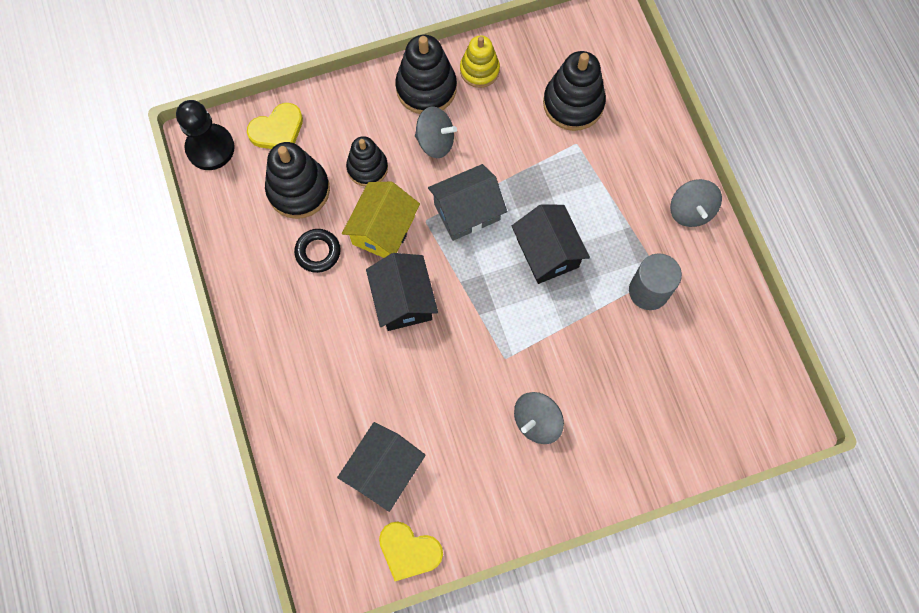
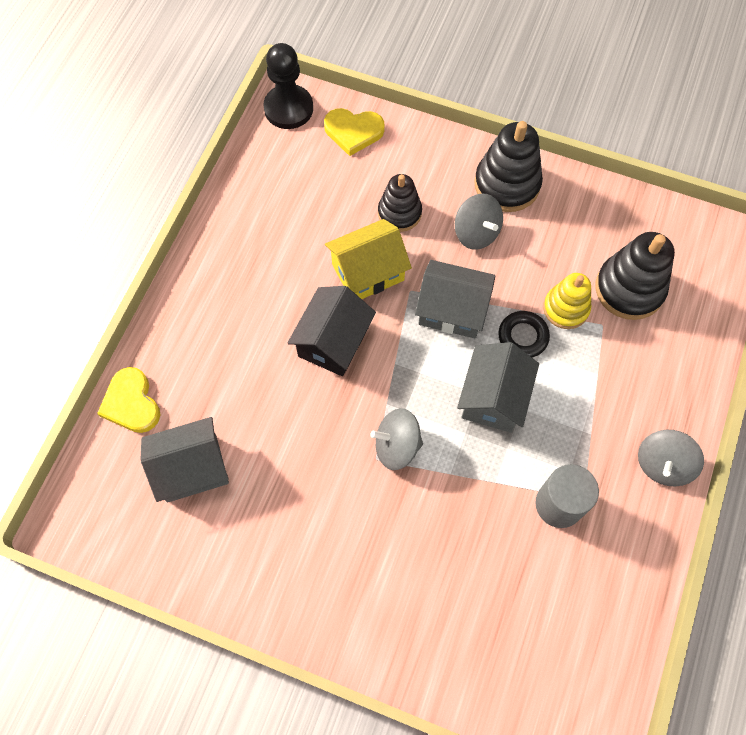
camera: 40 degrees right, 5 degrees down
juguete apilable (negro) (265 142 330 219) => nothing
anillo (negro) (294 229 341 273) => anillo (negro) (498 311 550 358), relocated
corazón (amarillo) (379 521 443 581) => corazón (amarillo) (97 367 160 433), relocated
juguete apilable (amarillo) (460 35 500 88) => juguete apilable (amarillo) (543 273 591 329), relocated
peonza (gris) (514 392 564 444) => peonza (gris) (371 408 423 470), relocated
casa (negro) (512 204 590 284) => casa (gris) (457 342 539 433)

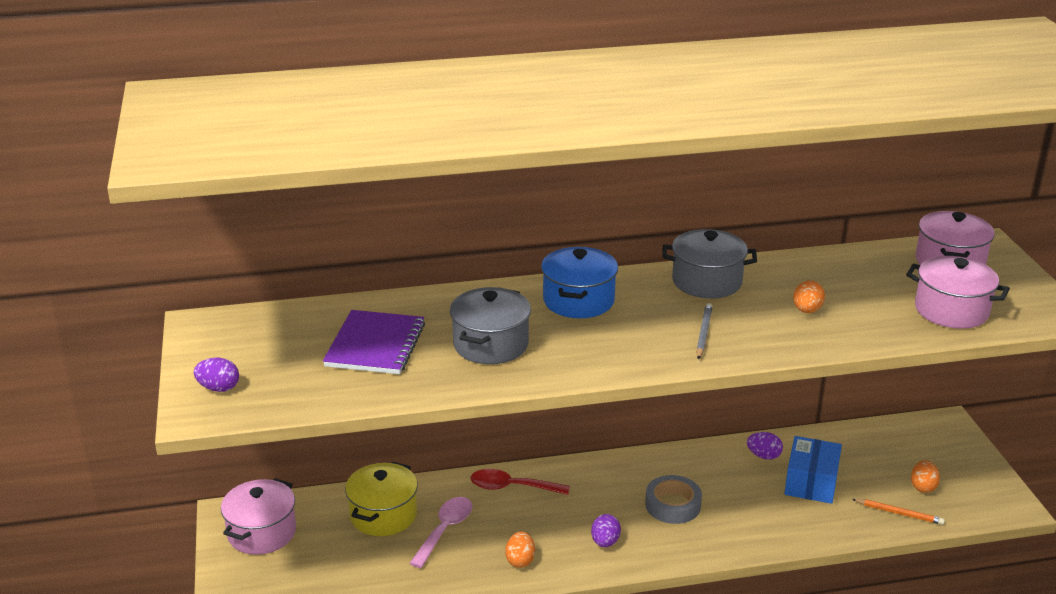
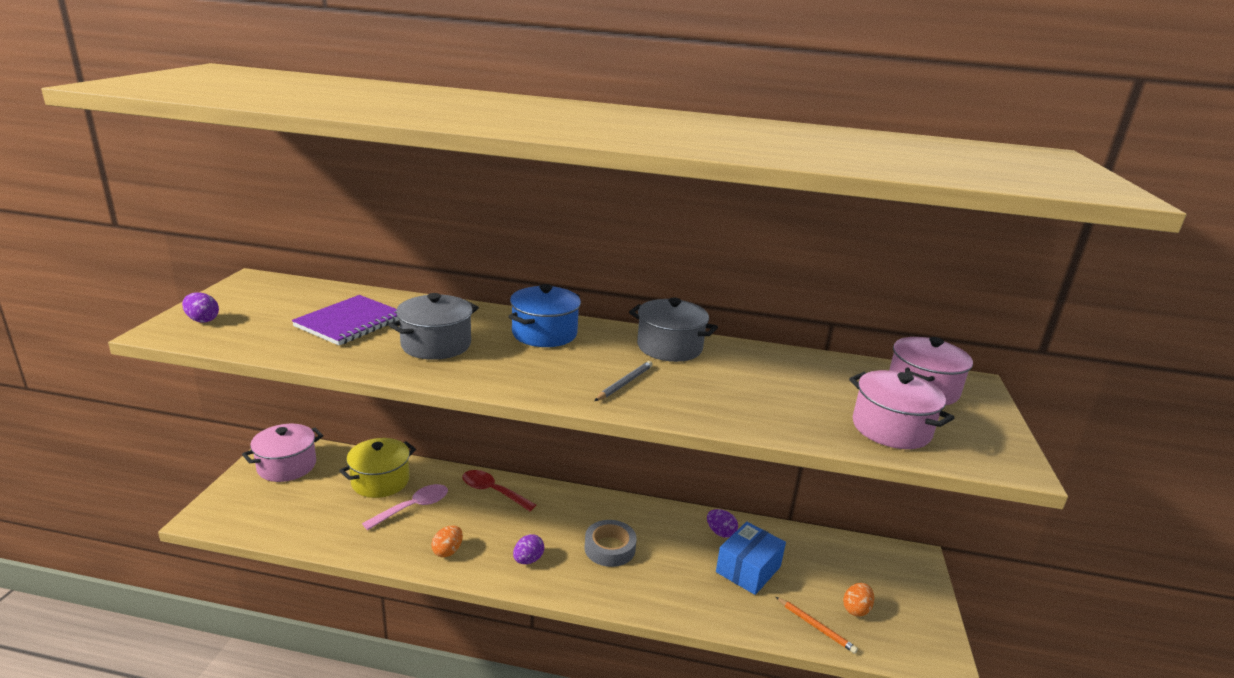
camera: 20 degrees right, 5 degrees down
huevo (naranja) (793 280 825 313) => nothing

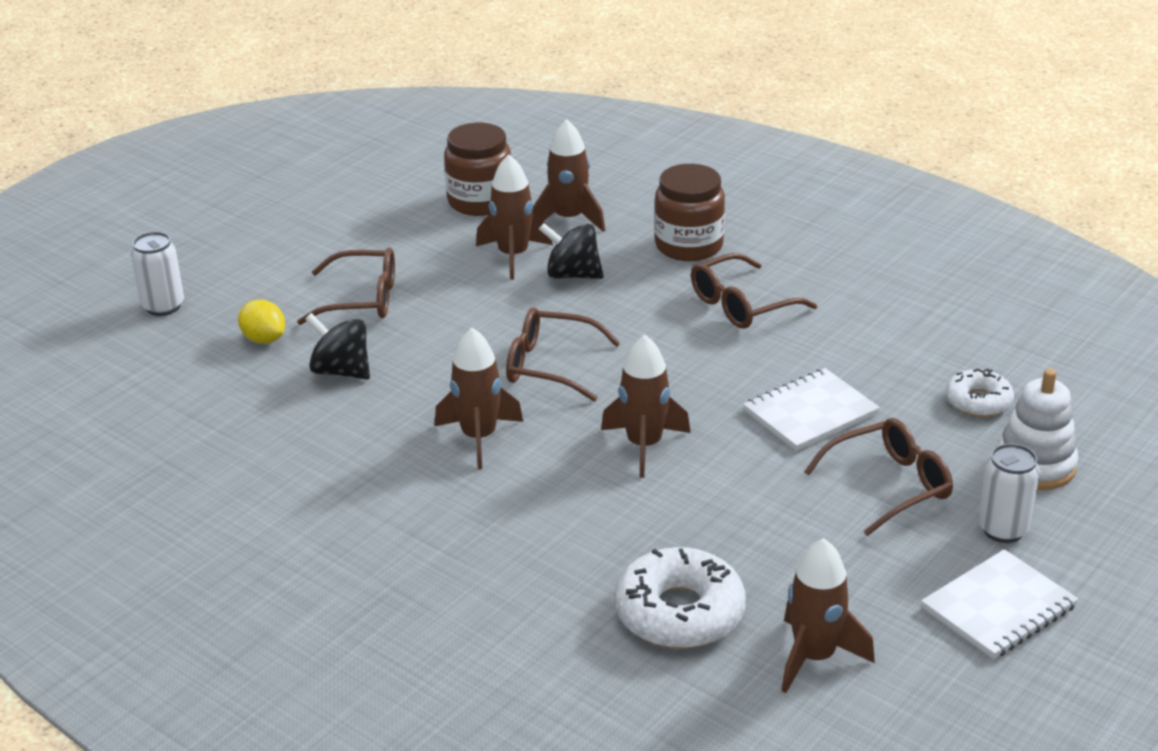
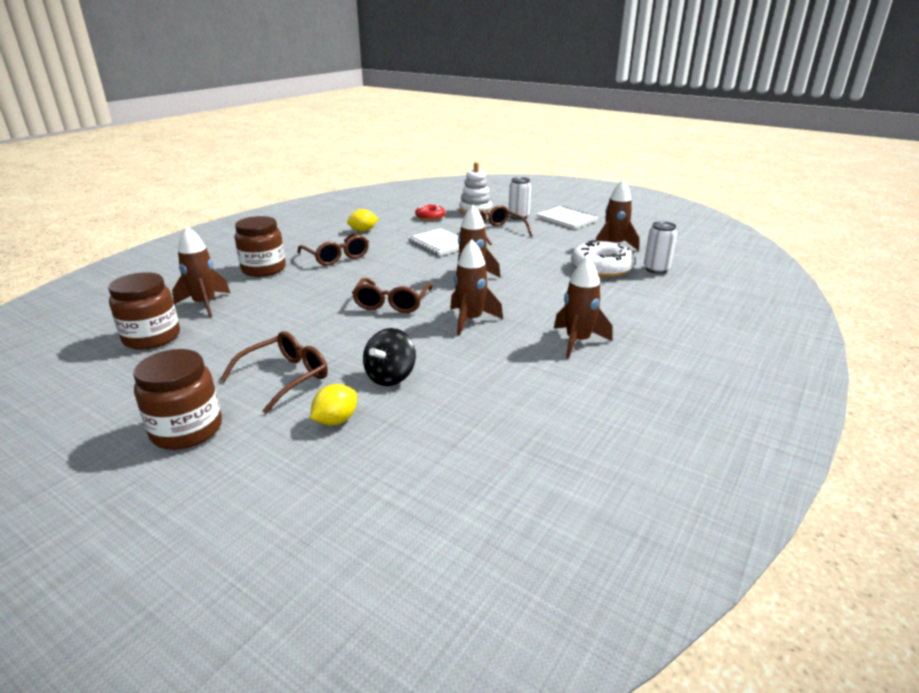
camera: 95 degrees left, 5 degrees down
peonza (negro) (539 223 604 279) => nothing
nothing => tarro (marrón) (133 349 222 450)
nothing => limón (amarillo) (347 209 379 232)
lata (blanco) (131 232 184 316) => lata (blanco) (644 221 677 274), relocated
cohete (marrón) (476 154 553 280) => cohete (marrón) (554 256 612 358), relocated
rosquilla (blanco) (946 368 1014 417) => rosquilla (rojo) (415 204 445 221)
gafas (marrón) (297 247 395 325) => gafas (marrón) (220 331 328 414), 45 degrees clockwise

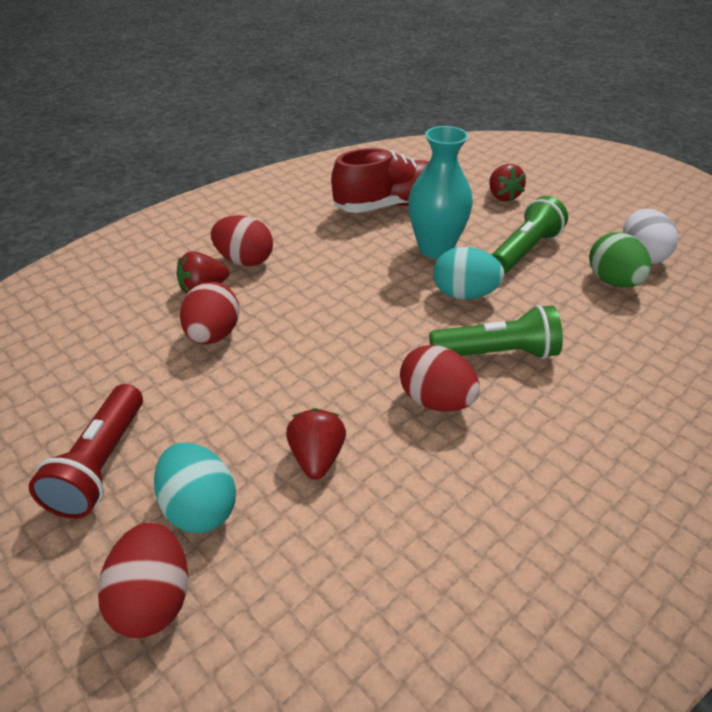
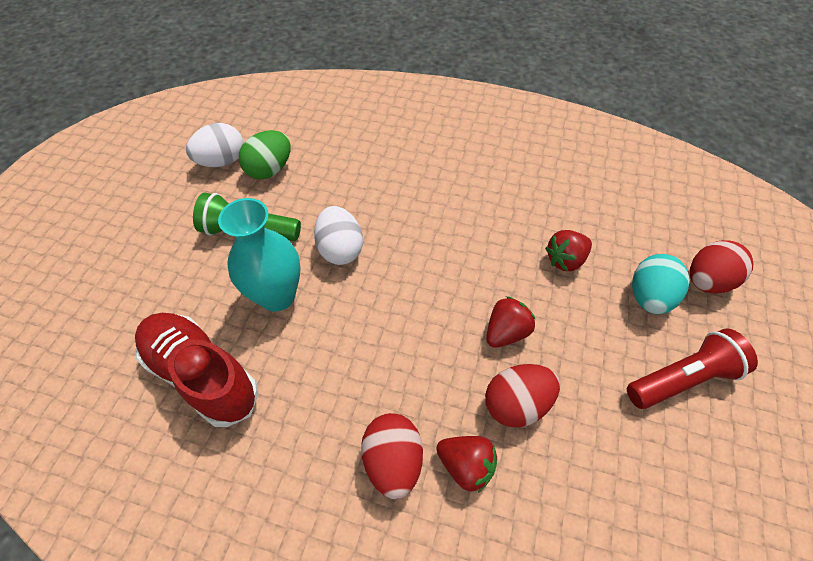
camera: 120 degrees left, 15 degrees up
huevo (rojo) (400 345 480 412) => nothing
lámpara de mano (verde) (429 305 563 359) => nothing
fresa (rojo) (489 164 526 202) => fresa (rojo) (486 296 536 348), relocated
huevo (turquesa) (433 247 505 300) => huevo (blanco) (314 206 363 265)

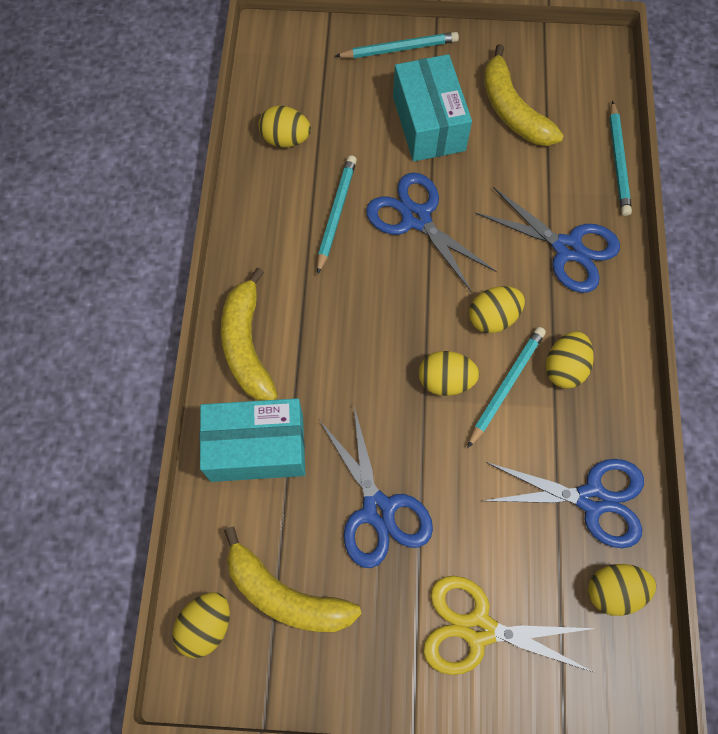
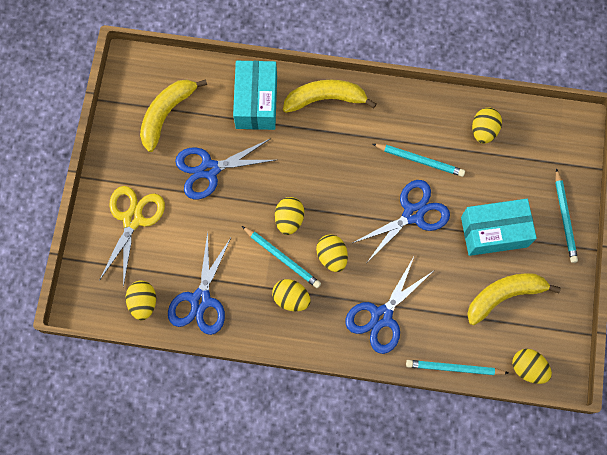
camera: 95 degrees right, 5 degrees up
huevo (amarillo) (172 592 230 658) => huevo (amarillo) (512 349 552 384), relocated

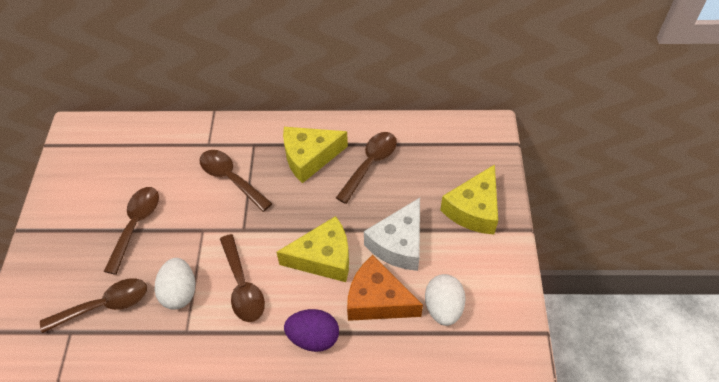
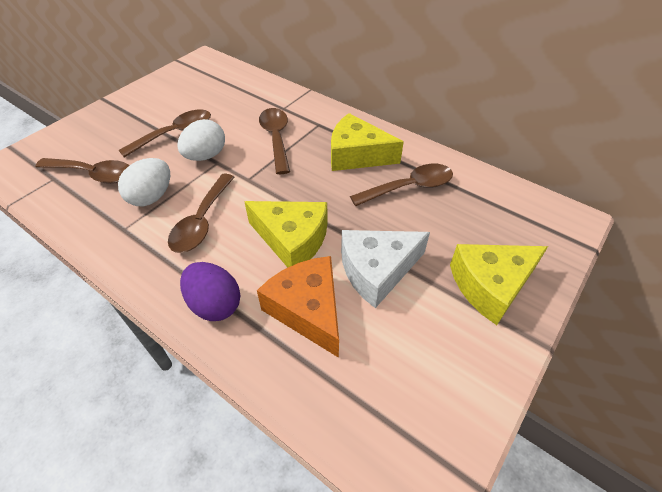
camera: 35 degrees right, 5 degrees down
huevo (blanco) (425 274 466 326) => huevo (blanco) (177 119 225 161), relocated

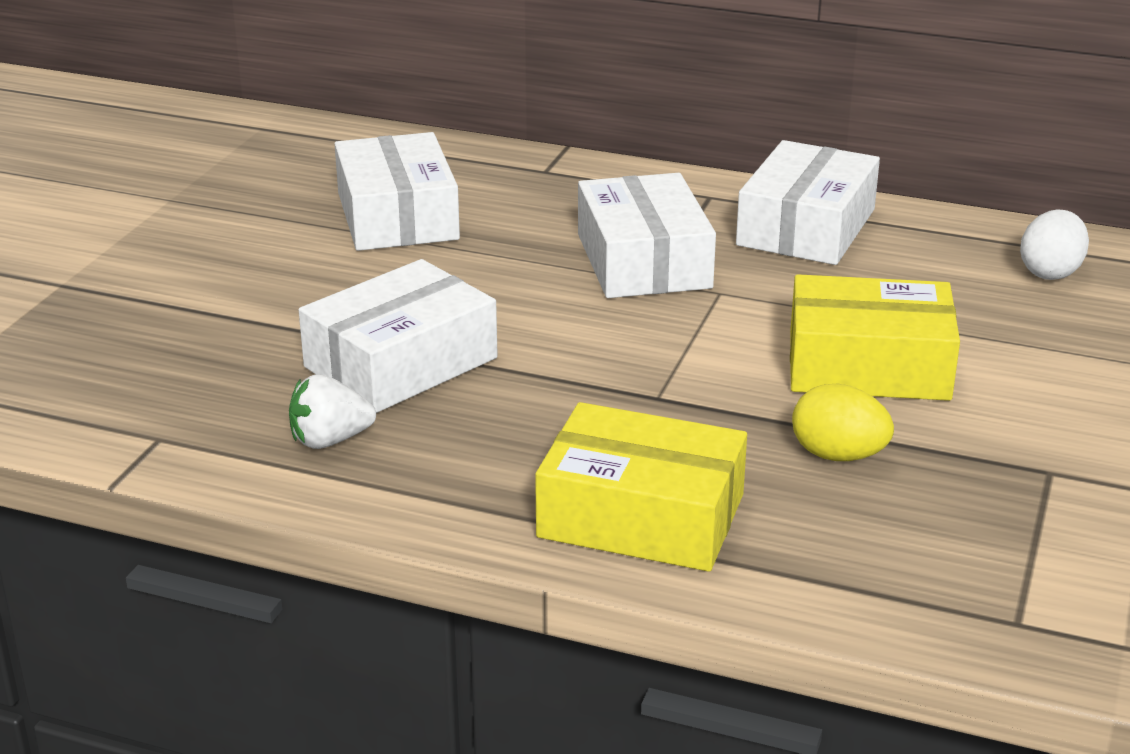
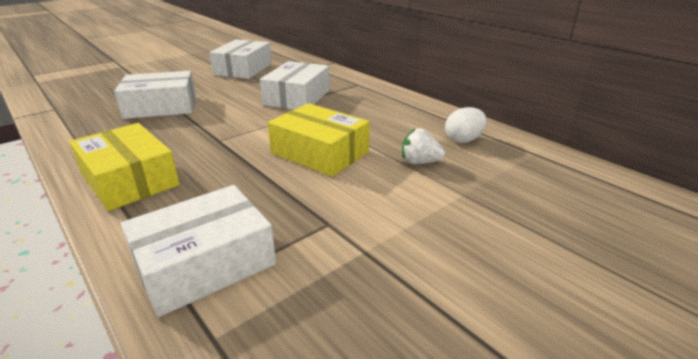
camera: 30 degrees right, 0 degrees up
huevo (amarillo) (792 384 894 461) => nothing
fresa (blanco) (289 374 376 449) => fresa (blanco) (402 128 445 164), relocated
caja (blanco) (736 140 880 265) => caja (blanco) (121 185 276 317), relocated

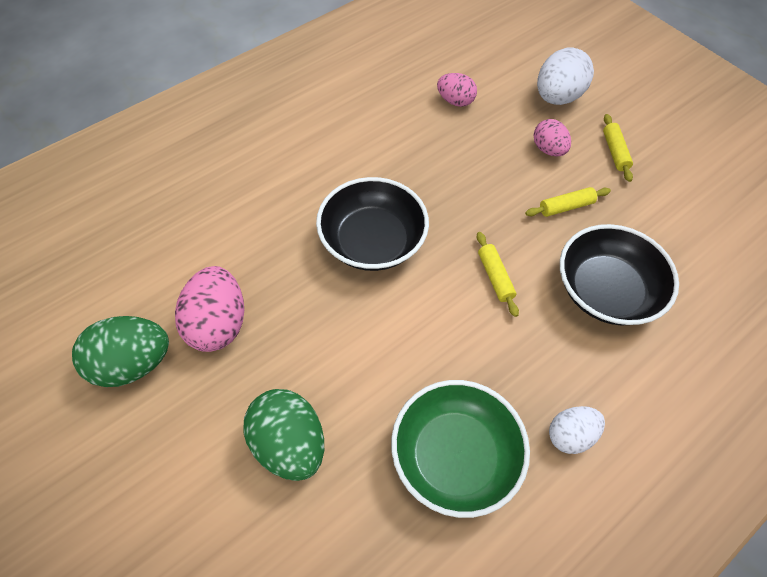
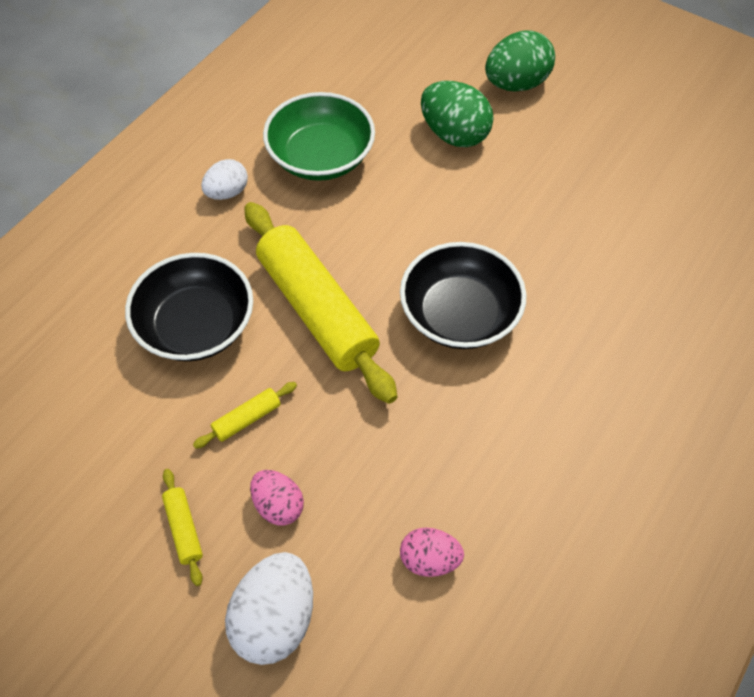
camera: 165 degrees right, 0 degrees up
huevo (rosa) (175 266 244 352) => nothing
huevo (verde) (72 316 169 387) => huevo (verde) (485 30 555 92), relocated
rodillo (amarillo) (477 232 519 317) => rodillo (amarillo) (244 202 397 404), x2.47

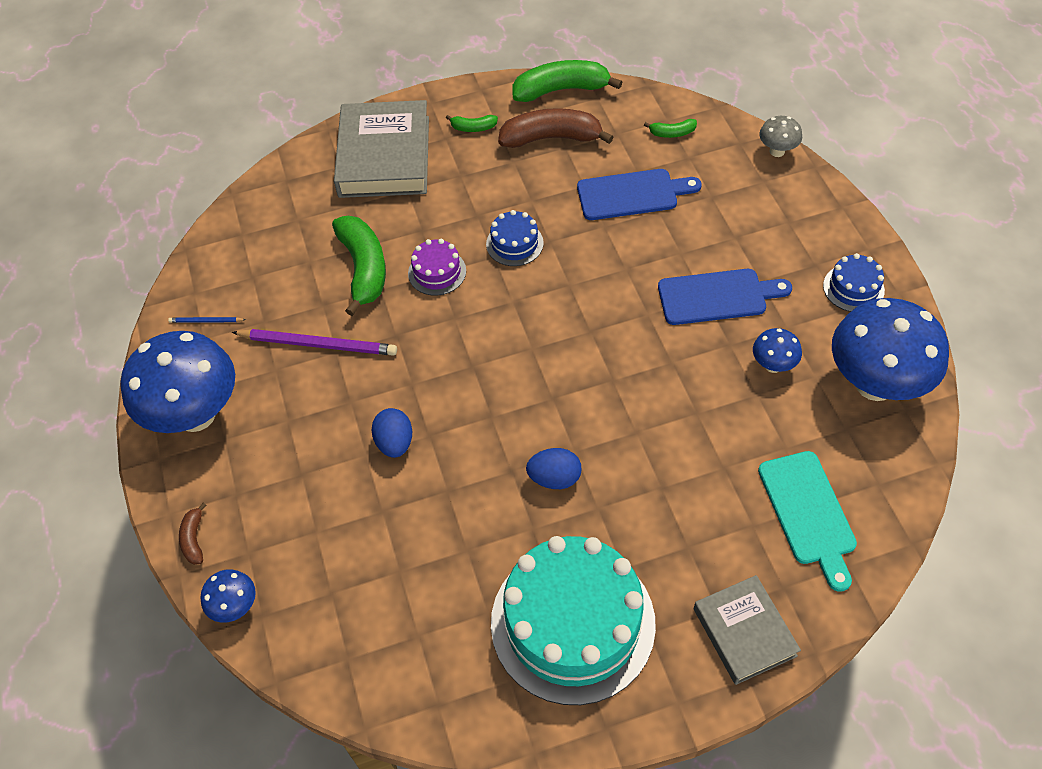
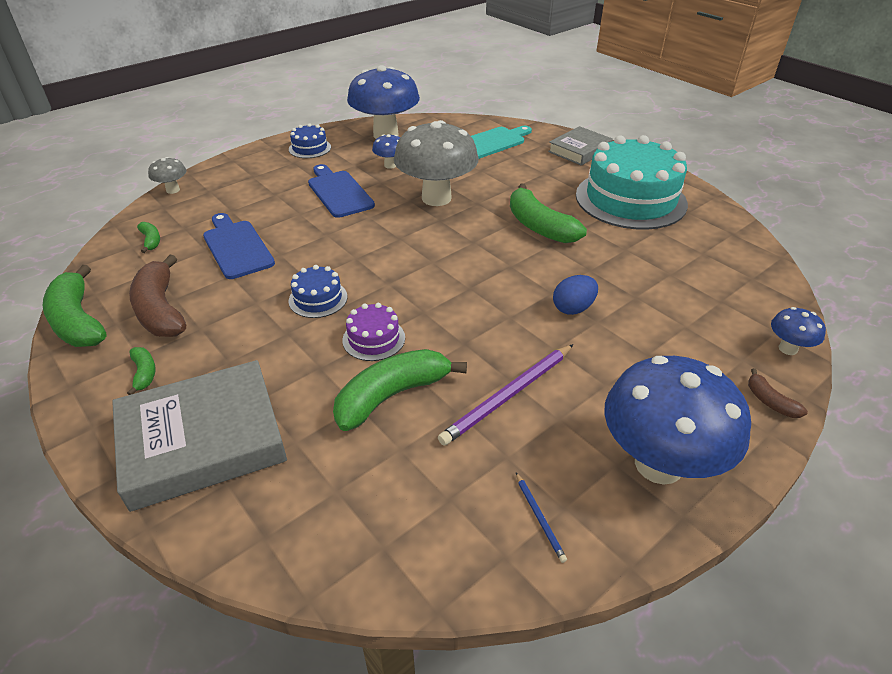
camera: 115 degrees left, 15 degrees down
nothing => seta (gris) (394 120 479 206)
huevo (azul) (526 448 581 489) => plátano (verde) (510 184 587 243)
plátano (marrón) (179 503 206 565) => plátano (marrón) (748 368 808 418), 90 degrees clockwise
lápiz (morado) (232 329 397 356) => lápiz (morado) (438 344 573 446), 120 degrees counterclockwise

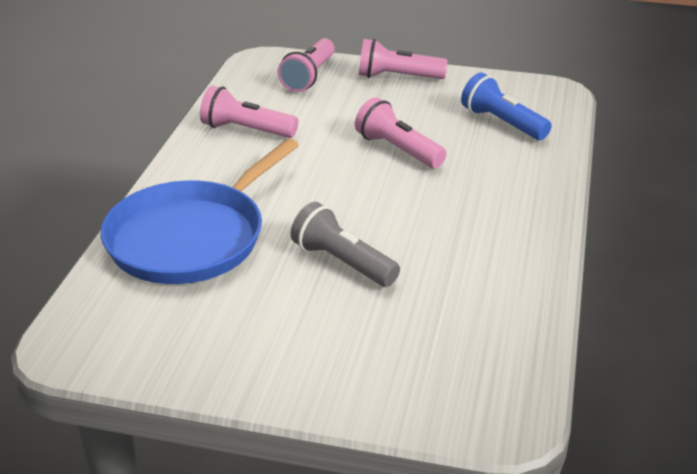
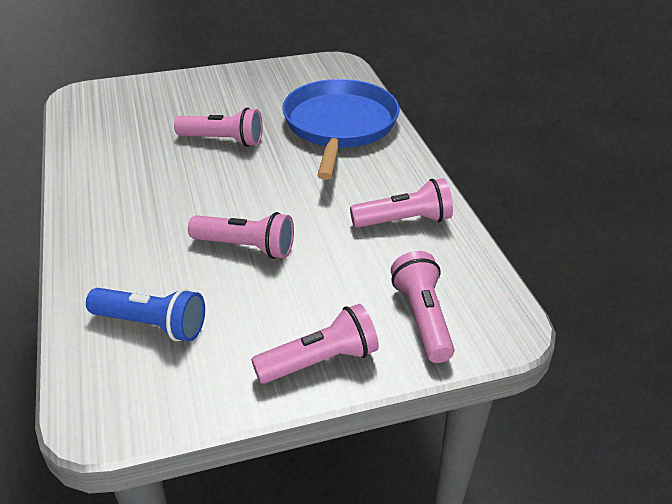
camera: 150 degrees right, 5 degrees up
lámpara de mano (gris) (291 202 400 287) => lámpara de mano (rosa) (174 108 263 147)

